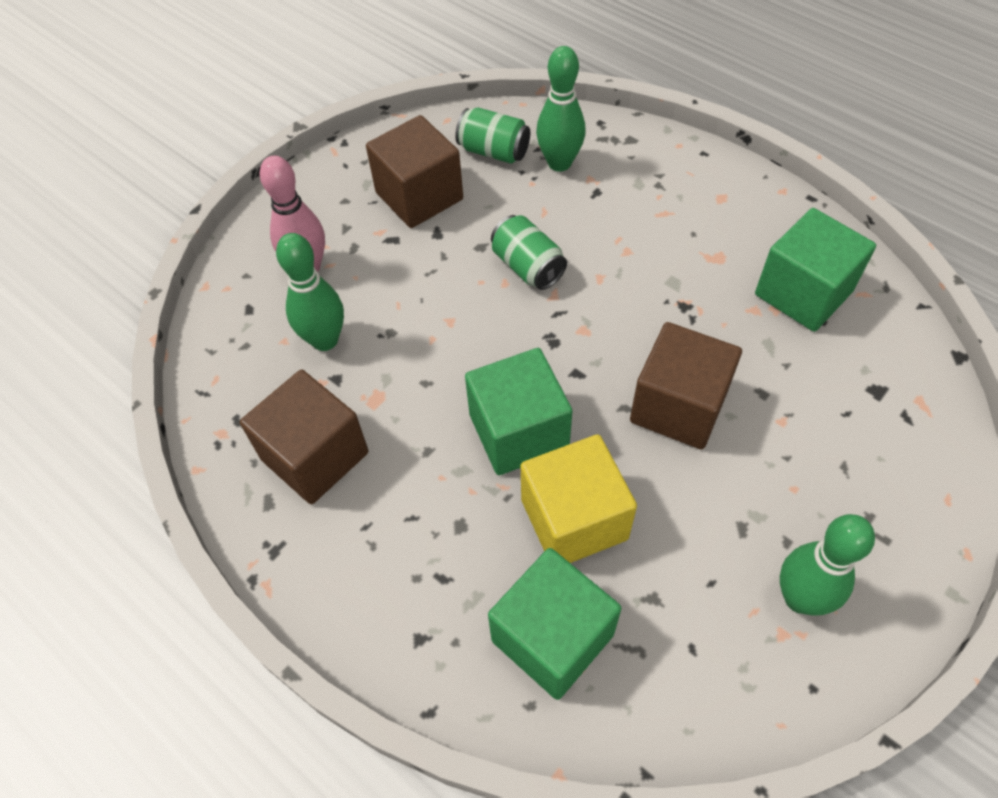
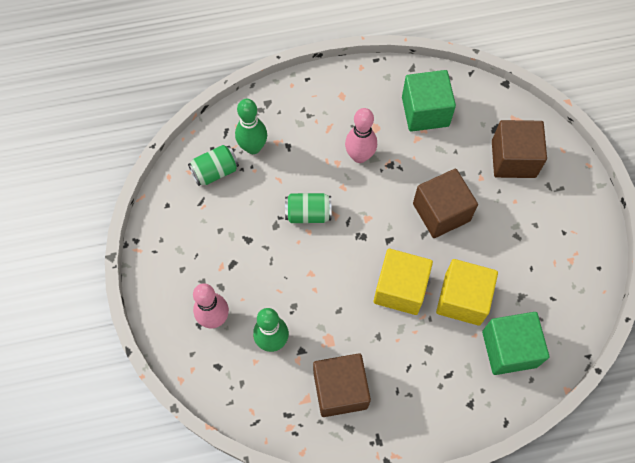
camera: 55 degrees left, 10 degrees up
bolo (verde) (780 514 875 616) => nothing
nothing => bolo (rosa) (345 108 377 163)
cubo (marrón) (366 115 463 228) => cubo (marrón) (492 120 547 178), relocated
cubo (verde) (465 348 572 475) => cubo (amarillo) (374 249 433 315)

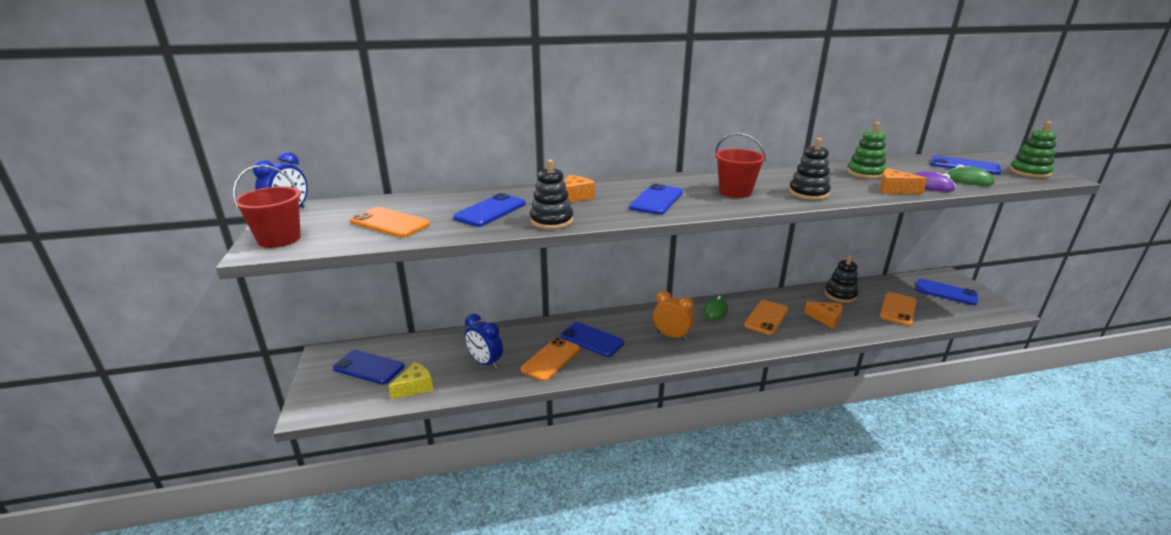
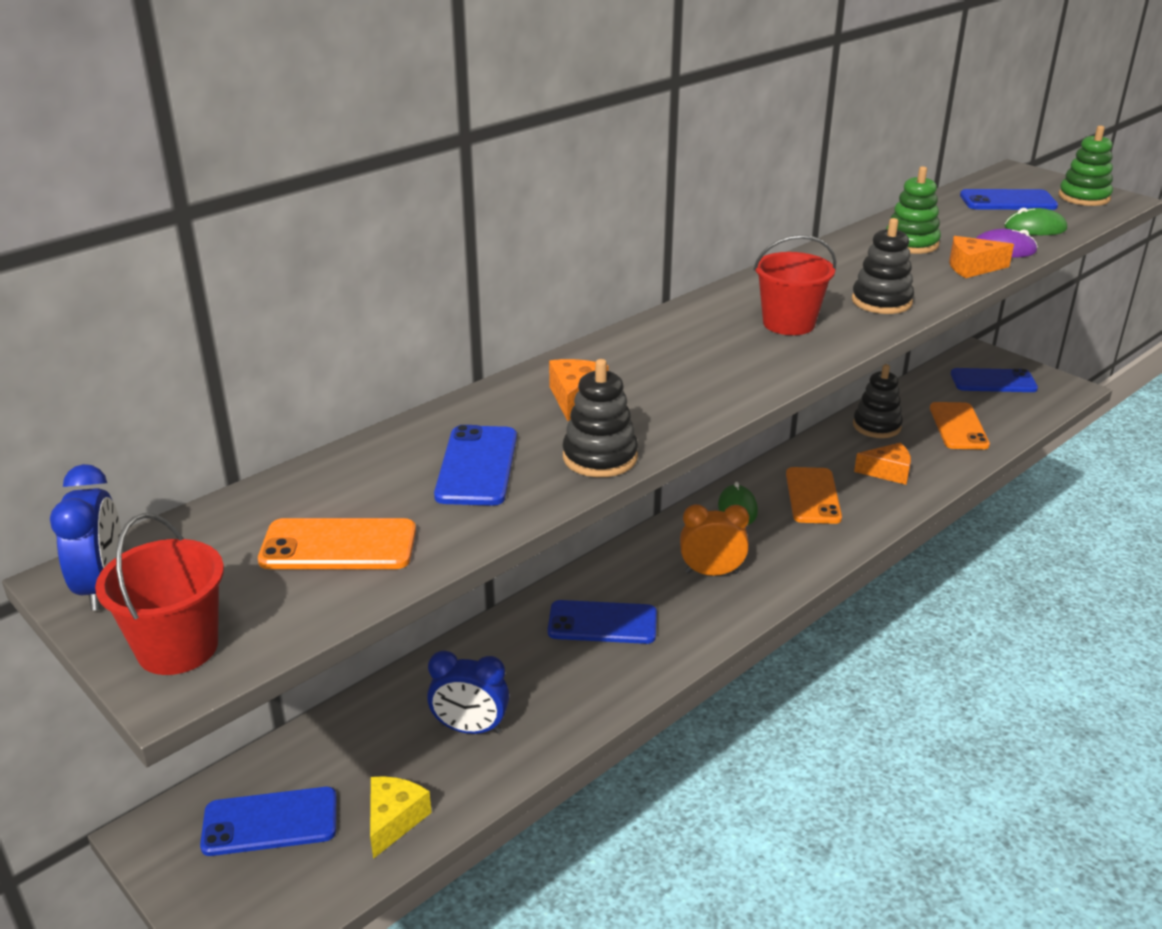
camera: 30 degrees left, 5 degrees up
móvil (naranja) (520 337 580 381) => nothing
móvil (azul) (629 184 683 215) => nothing

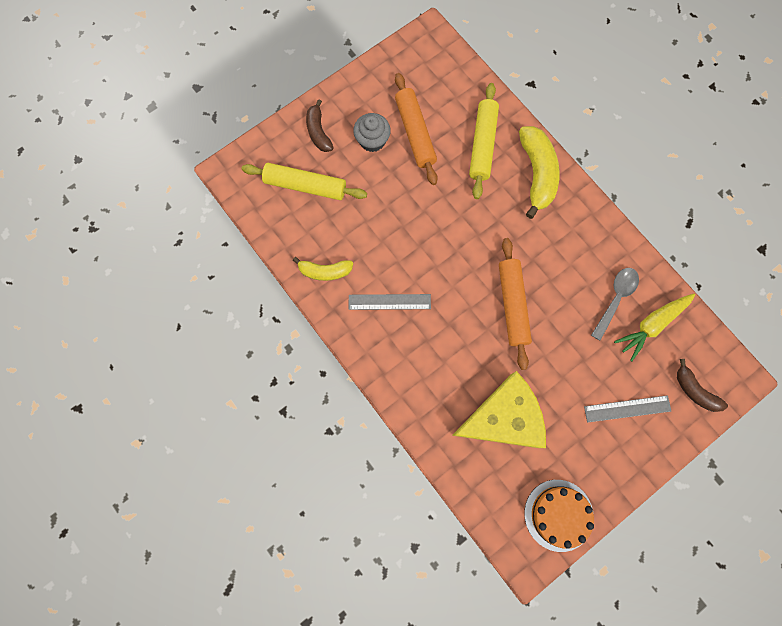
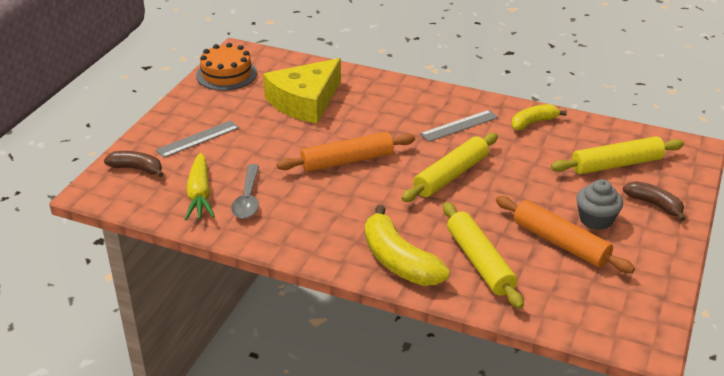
camera: 150 degrees right, 40 degrees down
nothing => rodillo (amarillo) (402 133 498 202)
rodillo (naranja) (499 238 532 370) => rodillo (naranja) (277 132 415 172), 75 degrees counterclockwise
zanahoria (amarillo) (614 294 695 361) => zanahoria (amarillo) (185 153 215 220), 150 degrees clockwise

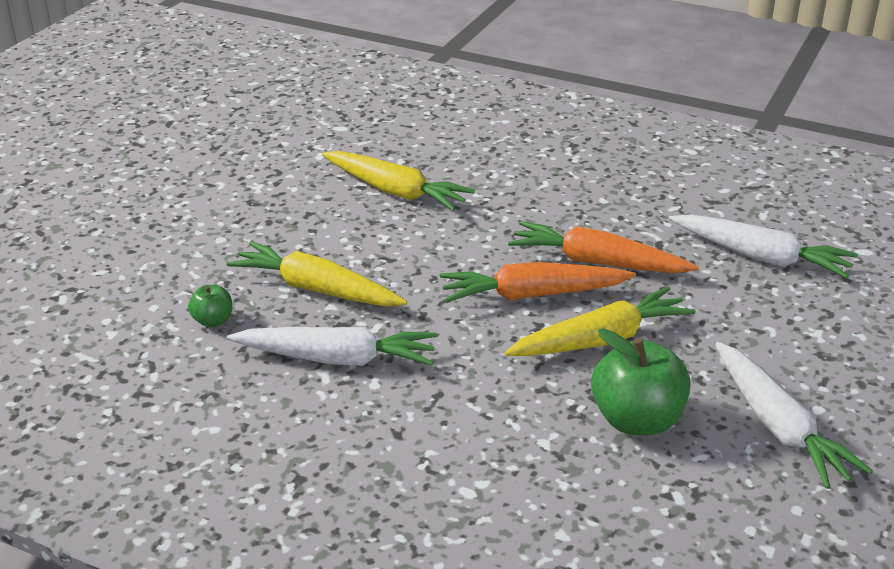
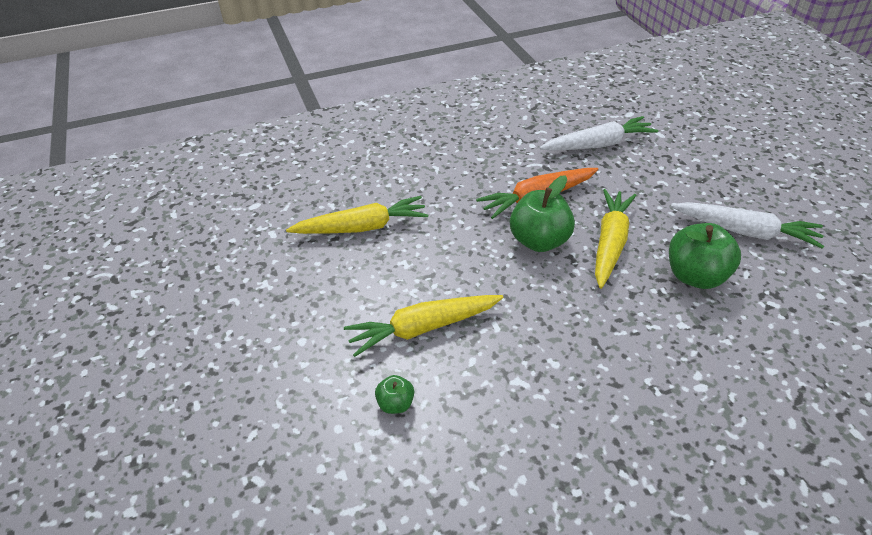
camera: 45 degrees left, 10 degrees up
zanahoria (blanco) (227 327 437 366) => nothing
zanahoria (naranja) (440 262 636 302) => manzana (verde) (510 175 575 252)

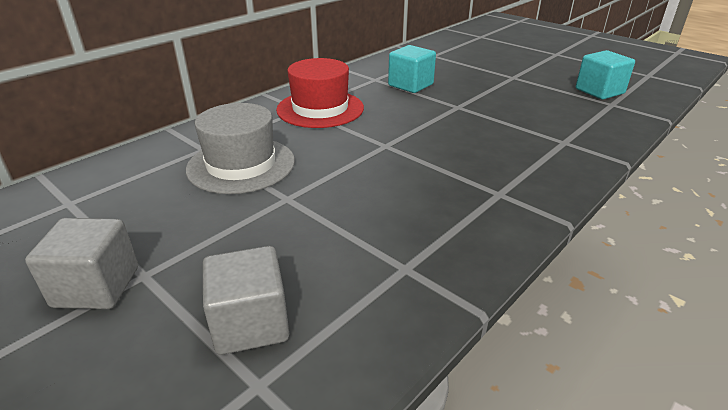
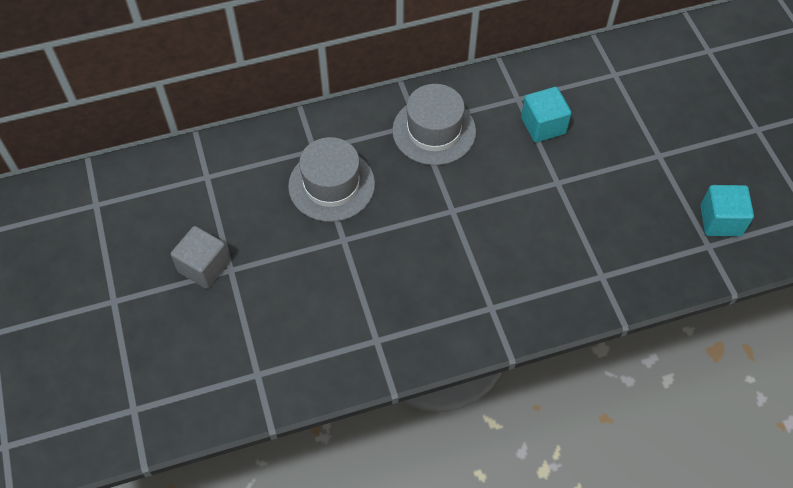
camera: 30 degrees right, 25 degrees up
cubo (gris) (203 246 289 355) => nothing
sombrero (rojo) (276 58 364 128) => sombrero (gris) (392 84 476 165)

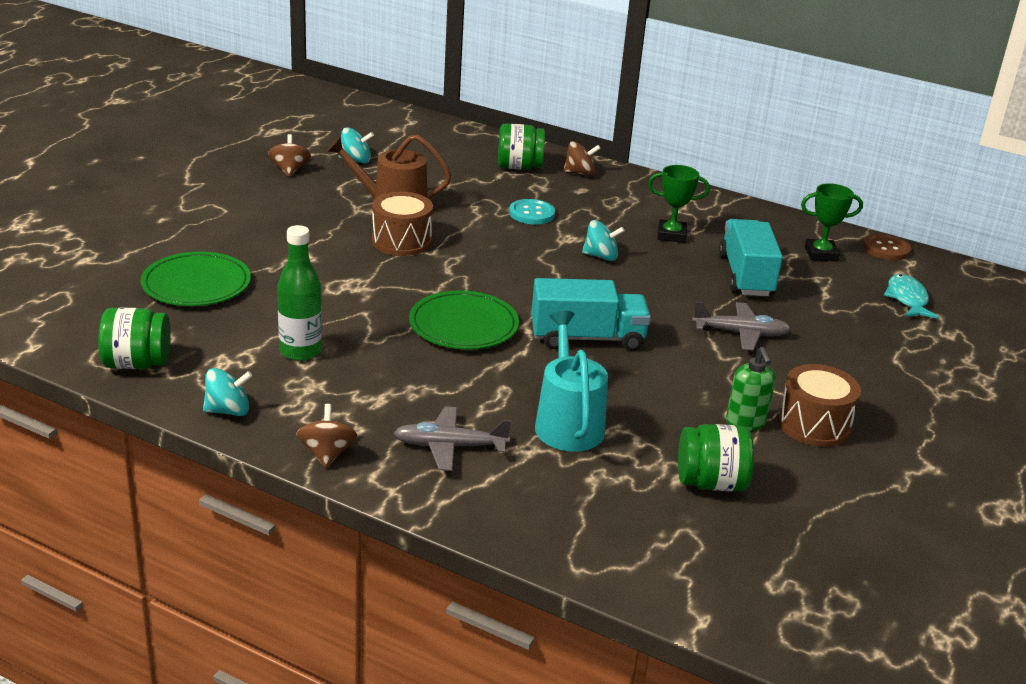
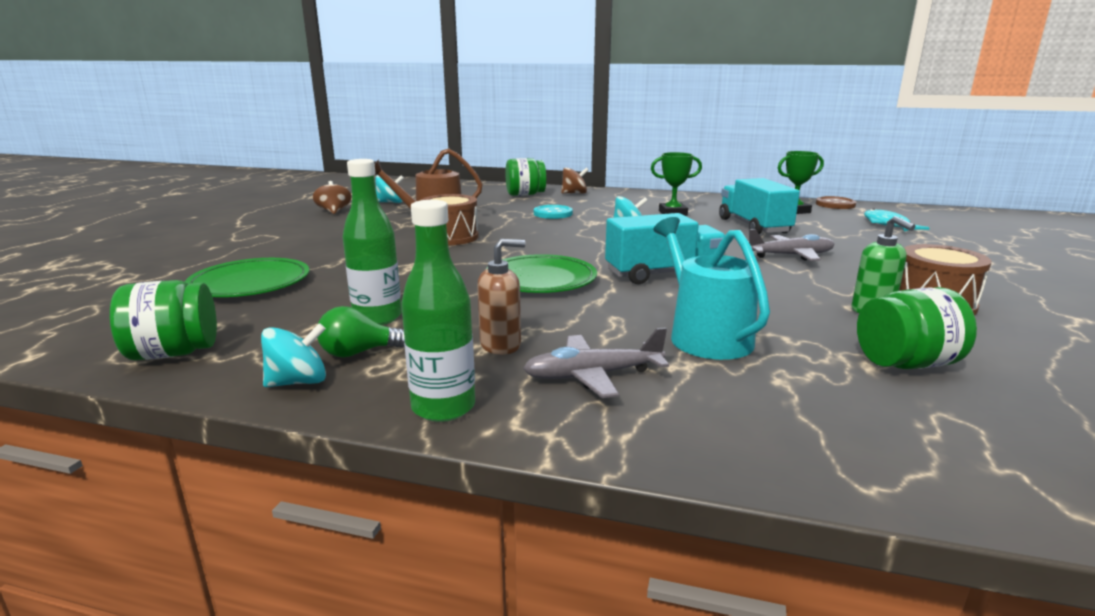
camera: 10 degrees left, 10 degrees down
nothing => bombilla (verde) (317 306 405 357)
nothing => dispensador de jabón (marrón) (477 239 526 355)
peonza (marrón) (296 404 357 468) => botella (verde) (401 200 475 422)

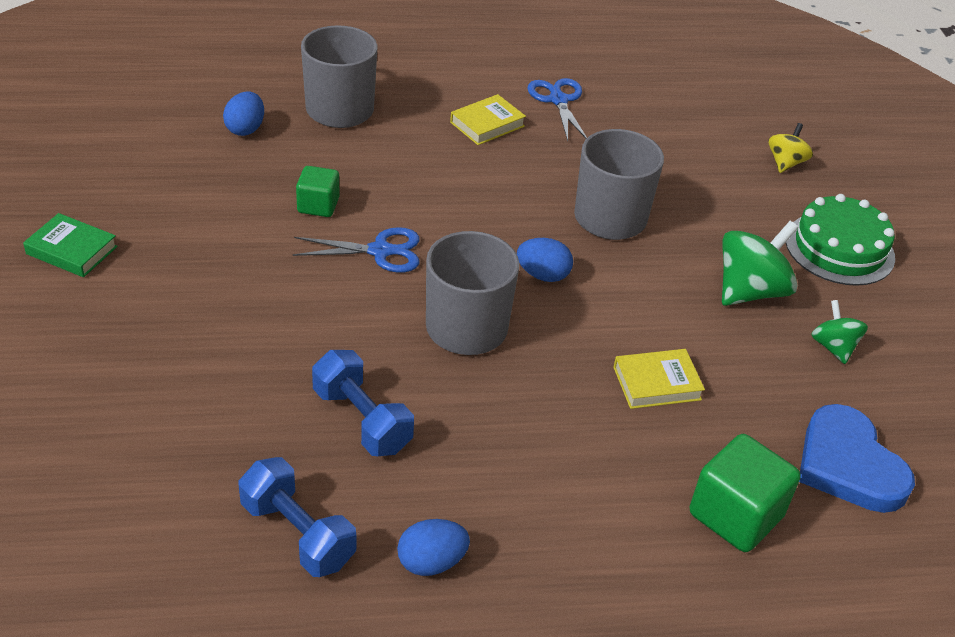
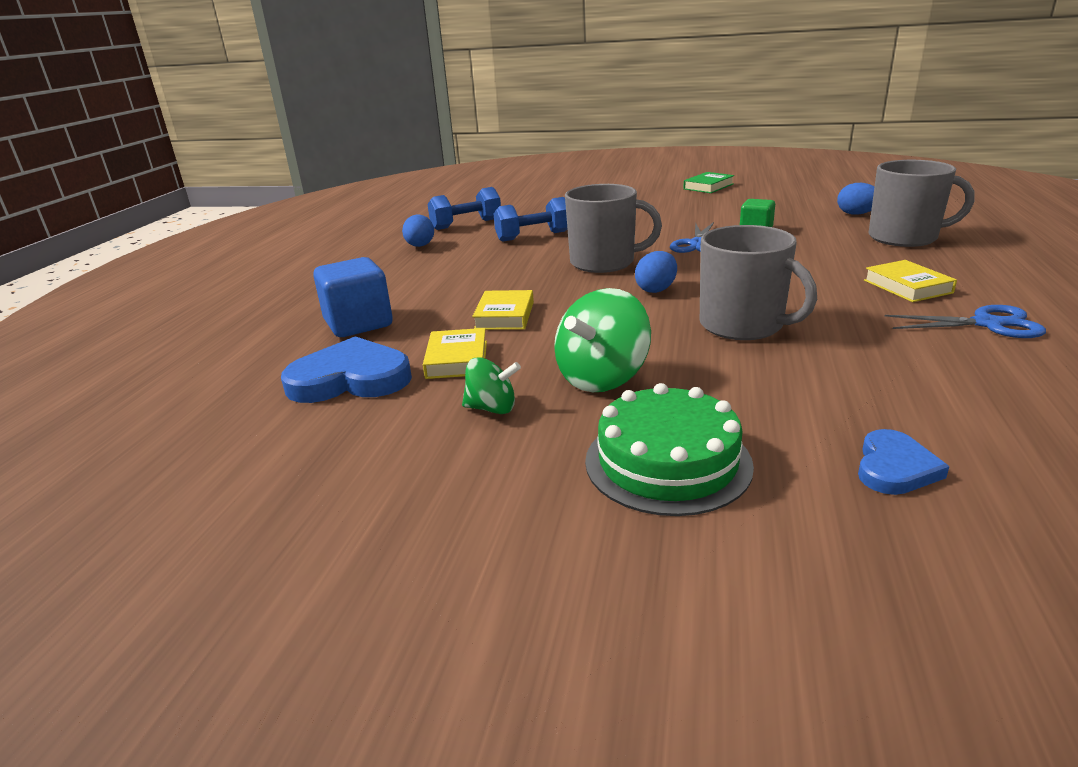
camera: 115 degrees right, 15 degrees down
nothing => libro (amarillo) (423 328 487 379)
peonza (amarillo) (768 123 813 173) => corazón (azul) (858 429 950 495)
cubo (verde) (690 434 801 552) => cubo (azul) (313 257 393 337)
peonza (verde) (722 221 798 306) => peonza (verde) (554 288 651 392), 60 degrees clockwise

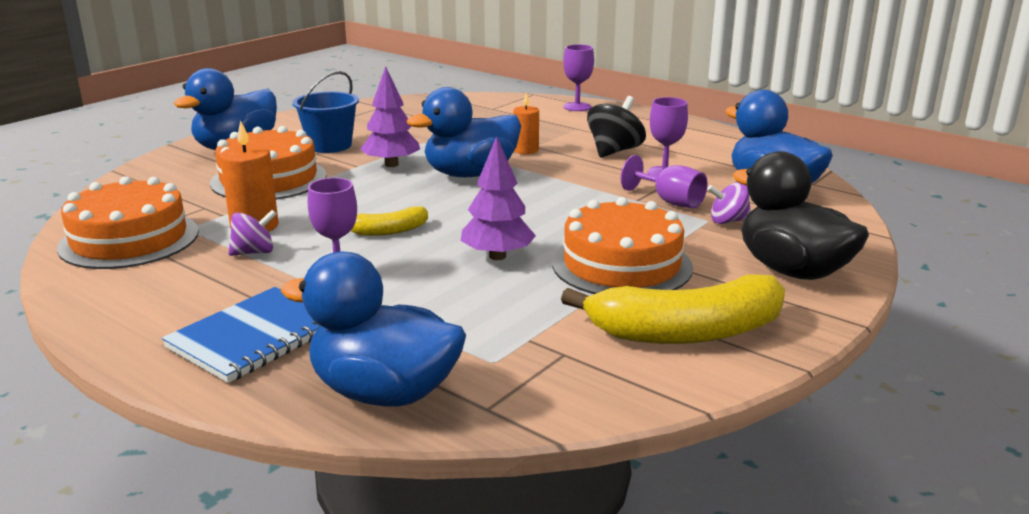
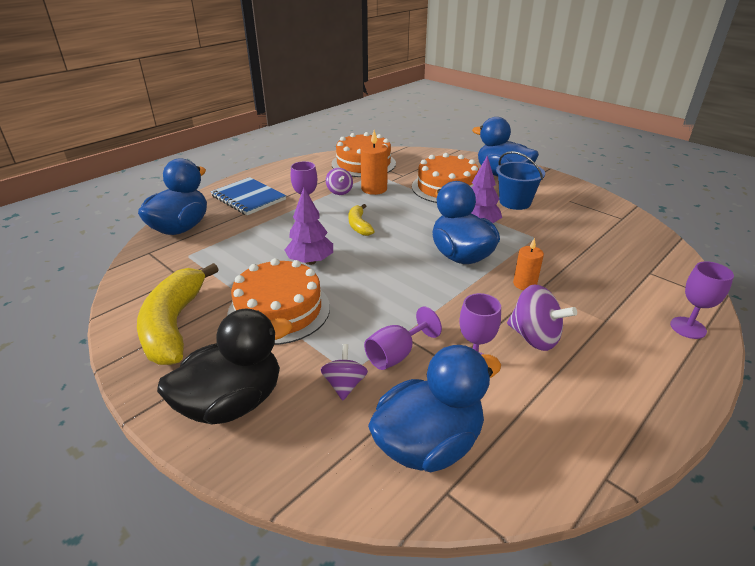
camera: 95 degrees right, 10 degrees up
peonza (negro) (587 96 646 158) => peonza (morado) (507 284 577 351)

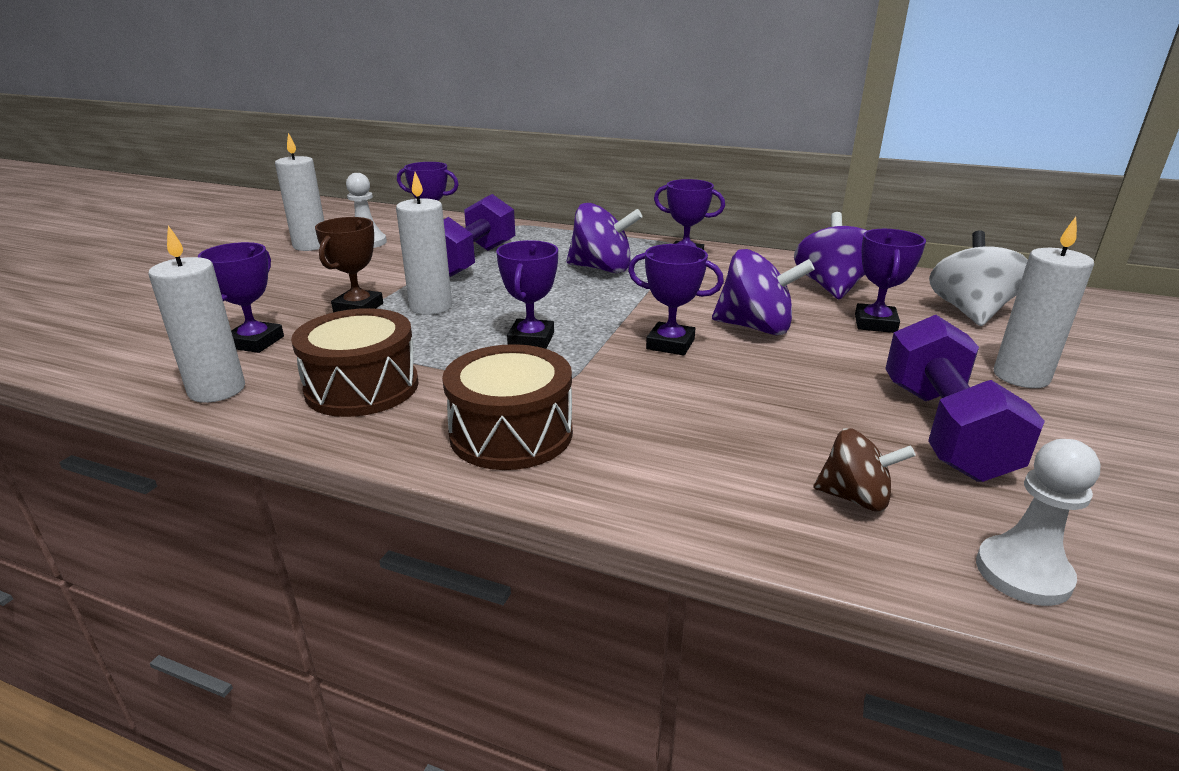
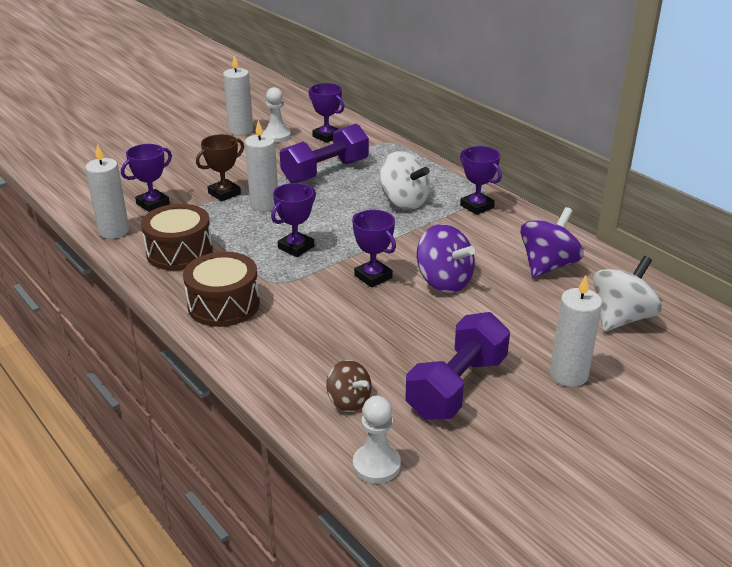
camera: 30 degrees right, 5 degrees up
trofeo (morado) (855 229 926 333) => nothing
peonza (morado) (567 203 642 273) => peonza (blanco) (380 151 430 210)

